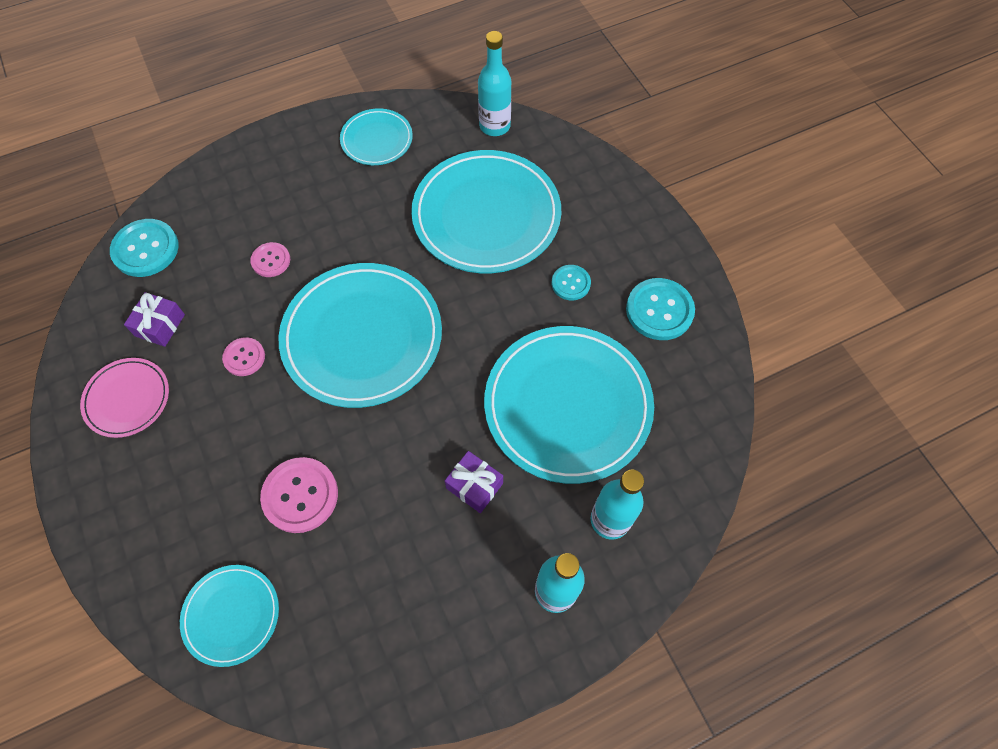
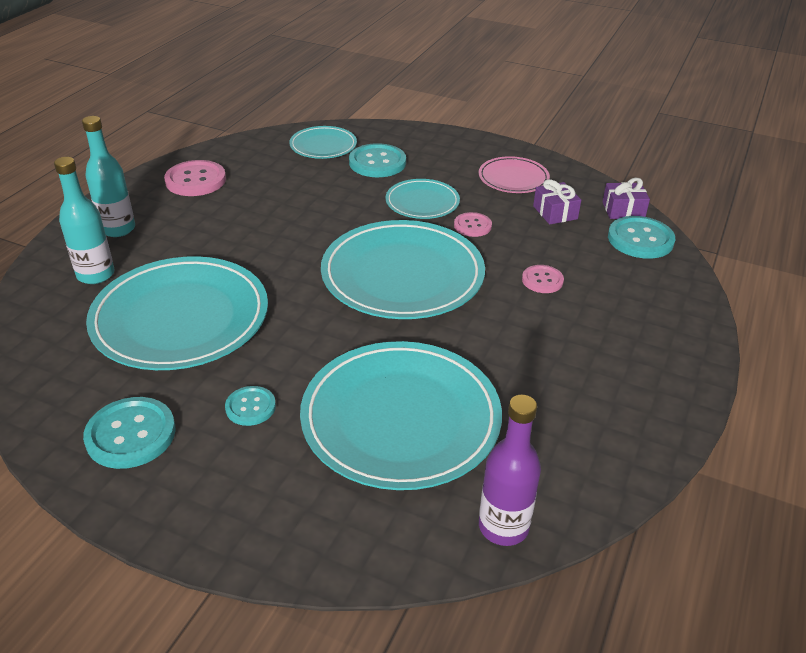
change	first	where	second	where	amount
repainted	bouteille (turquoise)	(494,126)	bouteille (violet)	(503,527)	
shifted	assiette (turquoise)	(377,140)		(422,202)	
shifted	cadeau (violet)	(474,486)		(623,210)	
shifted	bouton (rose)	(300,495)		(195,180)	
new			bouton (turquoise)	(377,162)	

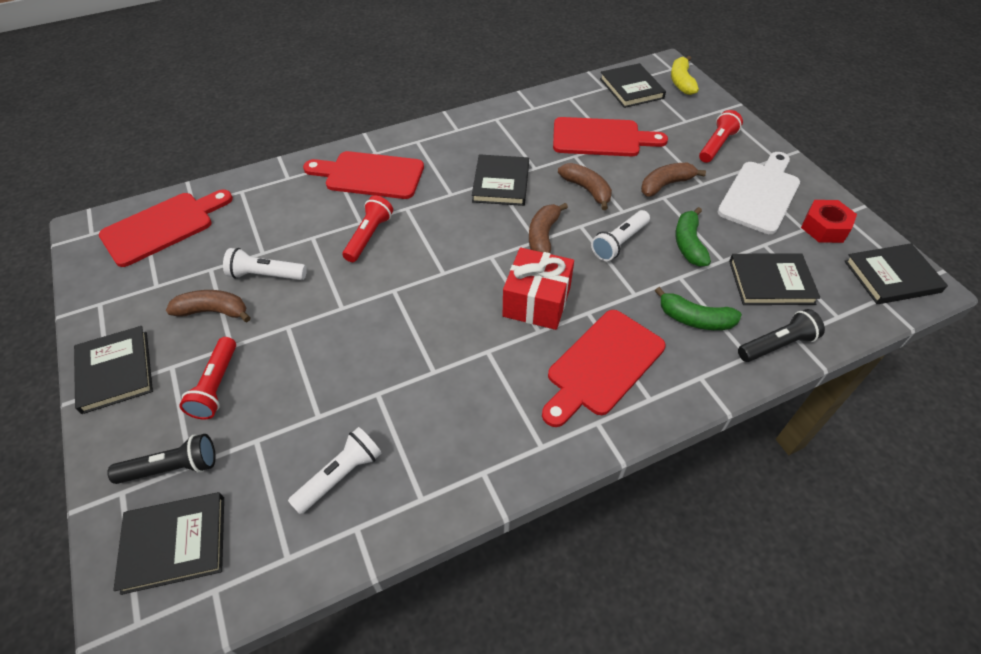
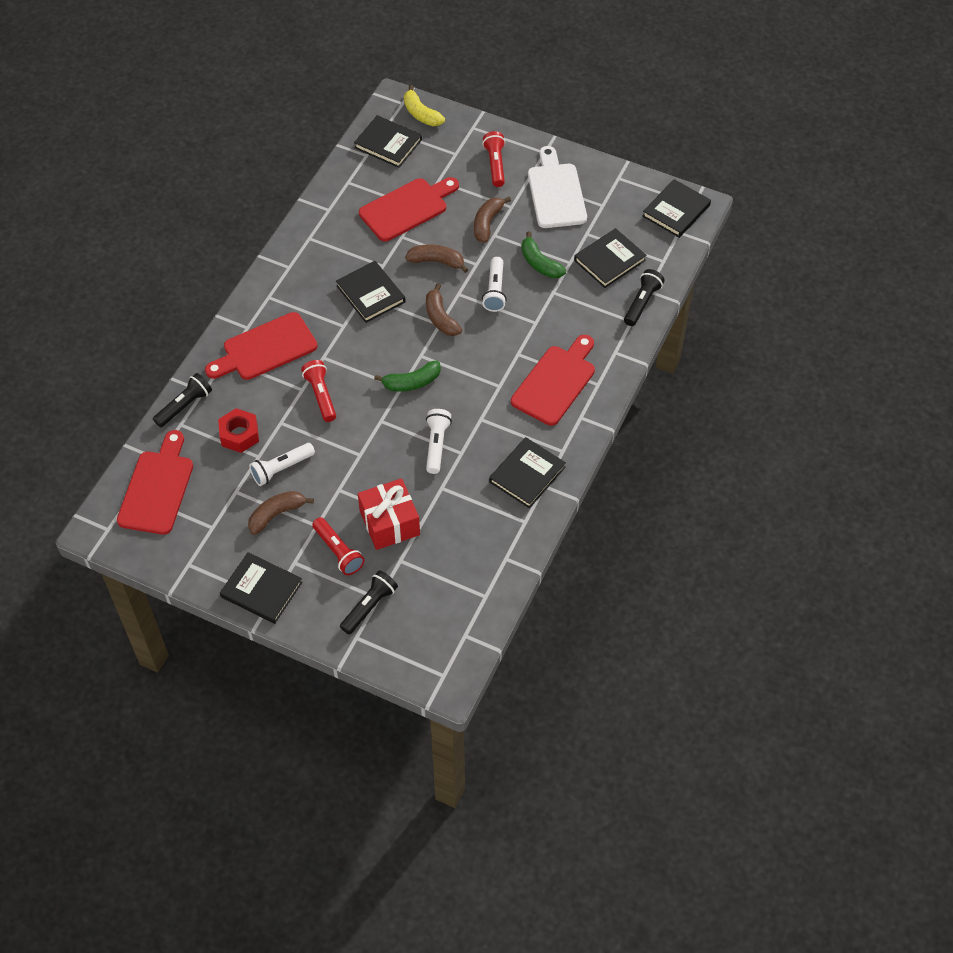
change	first	where	second	where	amount
shifted	écrou (rouge)	(824,227)		(239,435)	
shifted	cadeau (rouge)	(536,302)		(389,523)	
shifted	banane (vert)	(694,319)		(412,382)	
rotated	planche à découper (rouge)	(602,365)		(555,382)	150 degrees counterclockwise
shifted	lampe de poche (blanc)	(340,476)		(436,445)	
shifted	livre (noir)	(174,543)		(527,474)	
new			lampe de poche (noir)	(184,406)	

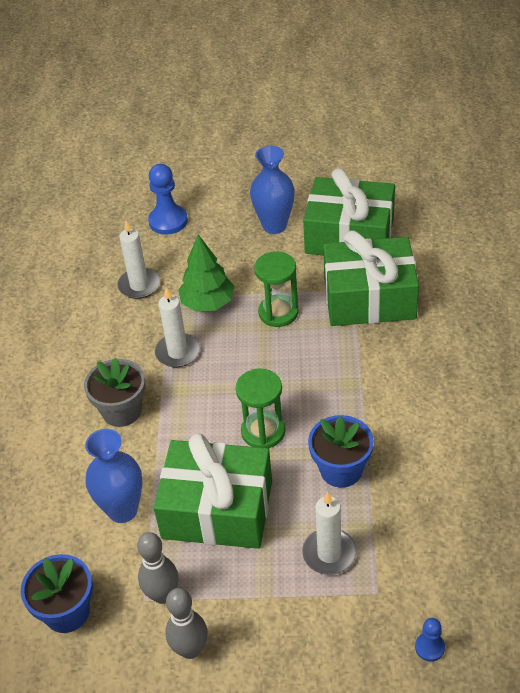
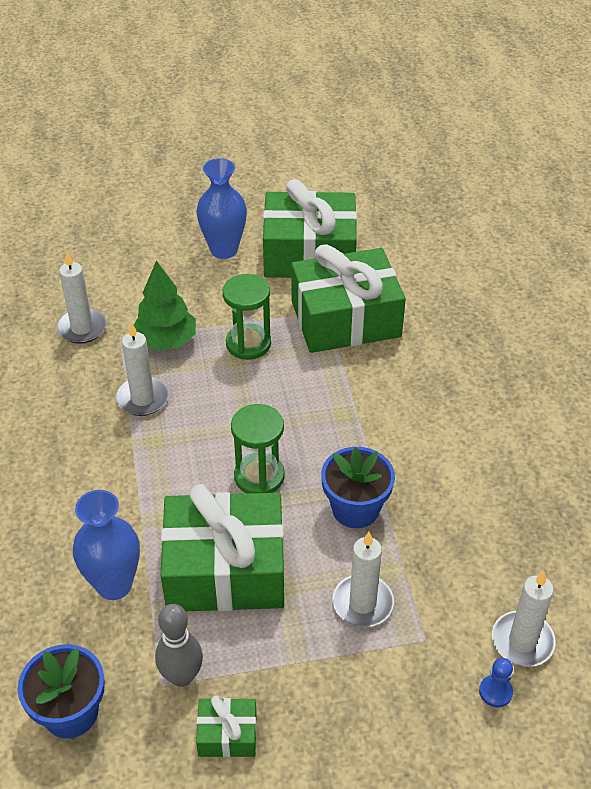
change	first	where	second	where	amount
gone	pion (bleu)	(168,221)			
gone	pot de fleurs (gris)	(121,411)			
swapped	quille (gris)	(190,649)	cadeau (vert)	(227,734)	
new			bougie (blanc)	(522,641)	

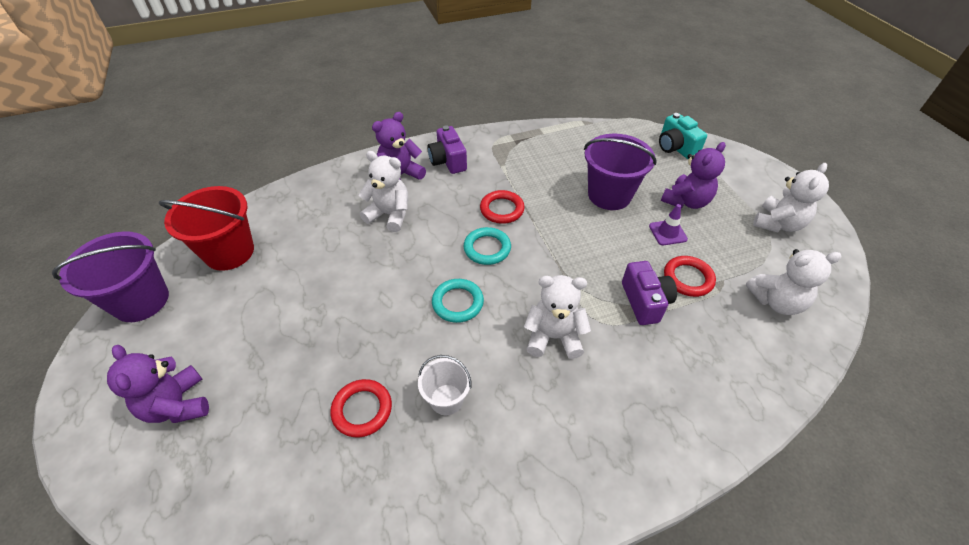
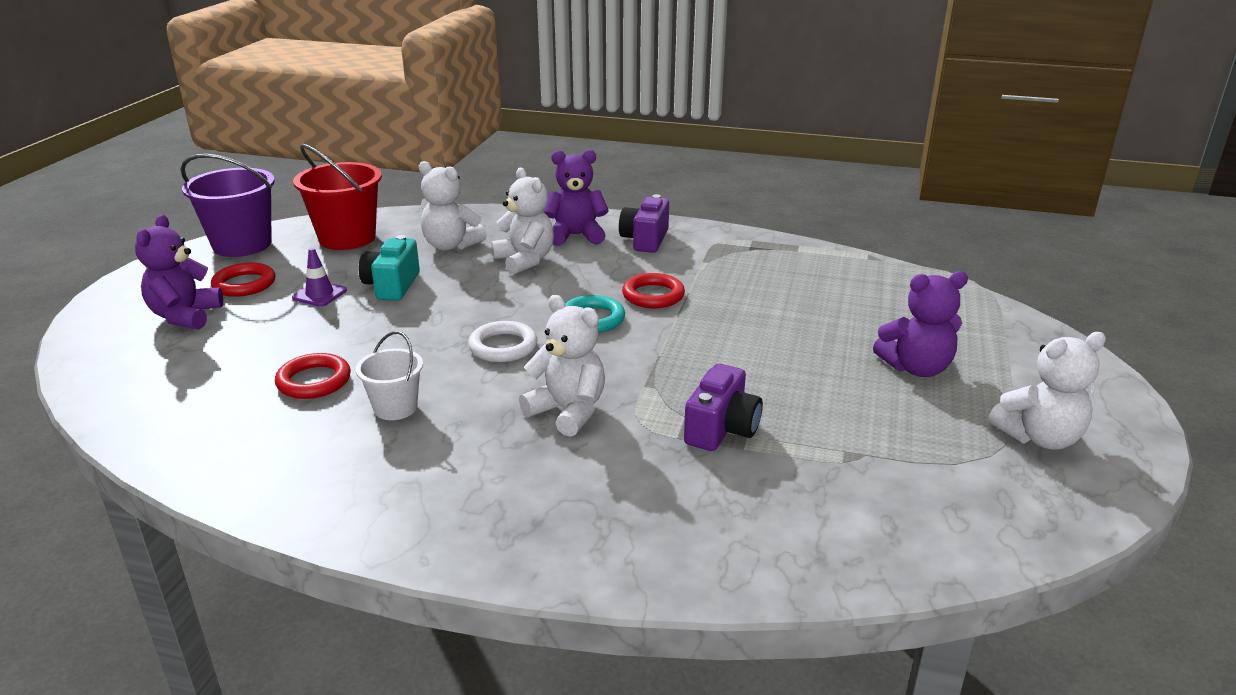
change	first	where	second	where	amount
shifted	appareil photo (turquoise)	(675,147)		(392,286)	
gone	seau (violet)	(609,195)			
shifted	cône de chantier (violet)	(667,232)		(319,294)	
shifted	ours en peluche (blanc)	(776,301)		(451,245)	
shifted	anneau (rouge)	(688,278)		(244,284)	
repainted	anneau (turquoise)	(457,303)	anneau (blanc)	(503,346)	

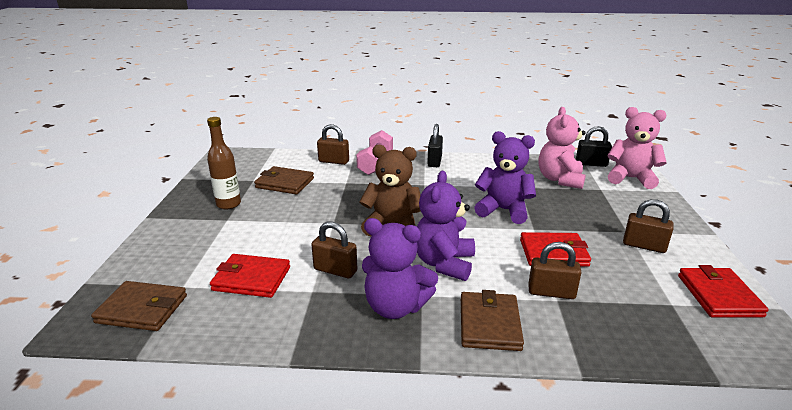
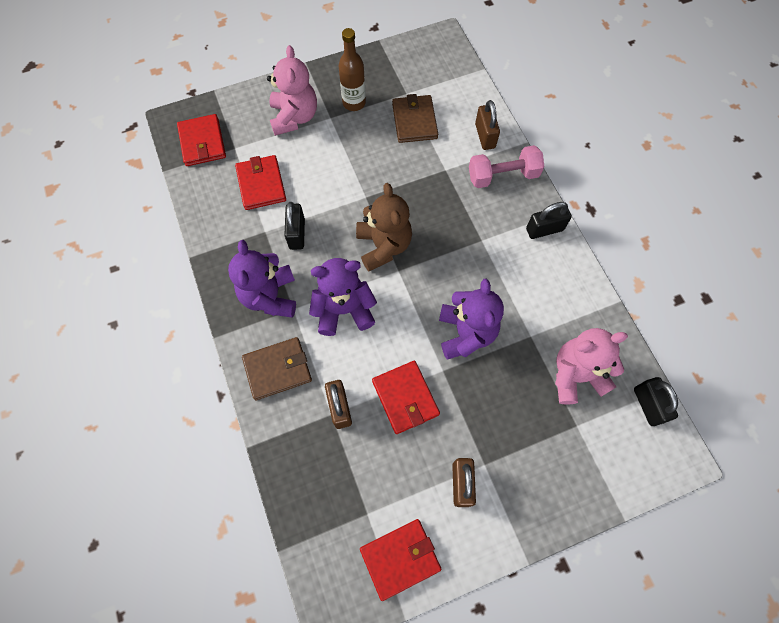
change	first	where	second	where	amount
shifted	ours en peluche (rose)	(630,178)		(294,117)	
repainted	cadenas (marron)	(335,270)	cadenas (noir)	(297,234)	
repainted	portefeuille (marron)	(142,309)	portefeuille (rouge)	(202,142)	

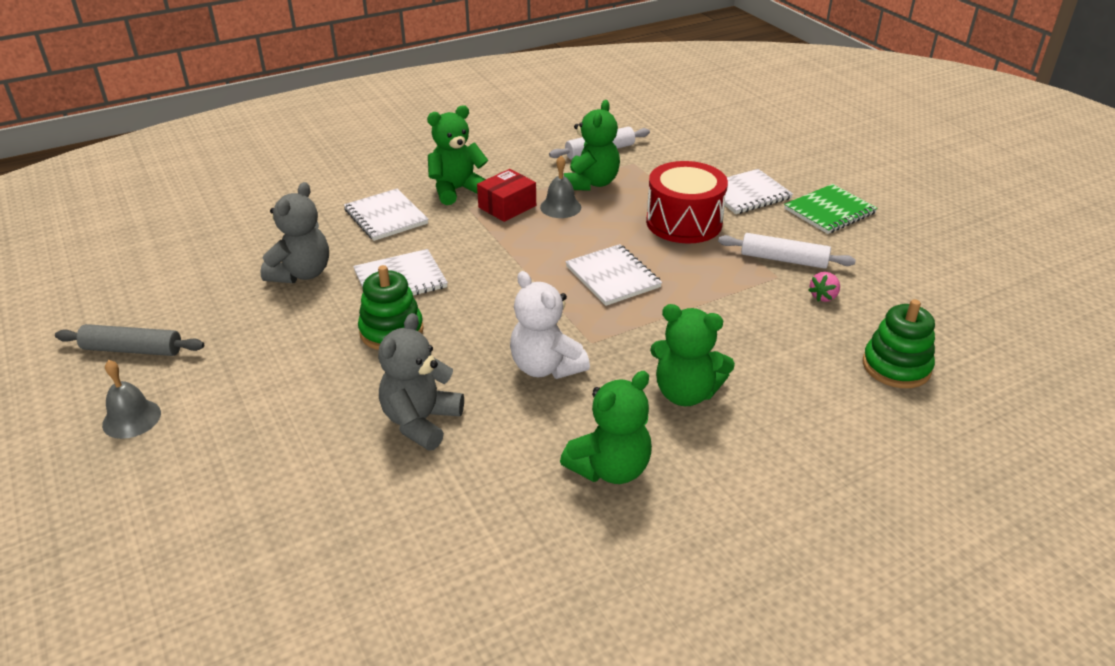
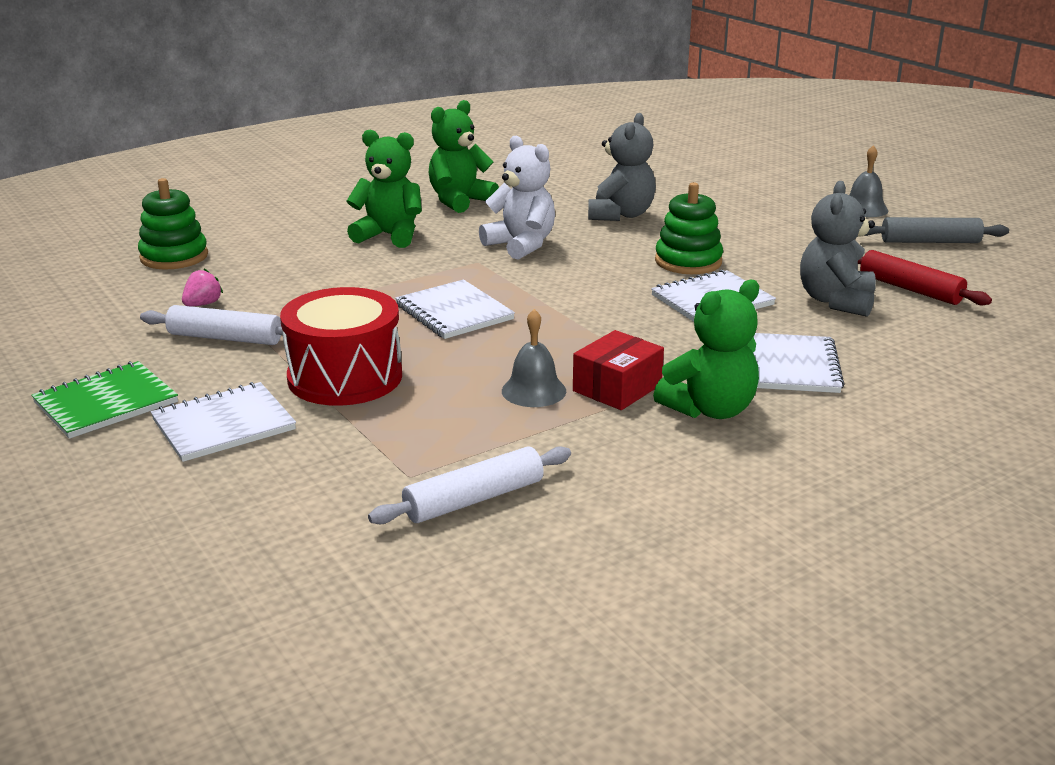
change	first	where	second	where	amount
gone	ours en peluche (vert)	(591,183)			
rotated	carnet (blanc)	(386,217)		(790,366)	45 degrees clockwise
new			rouleau à pâtisserie (rouge)	(910,289)	

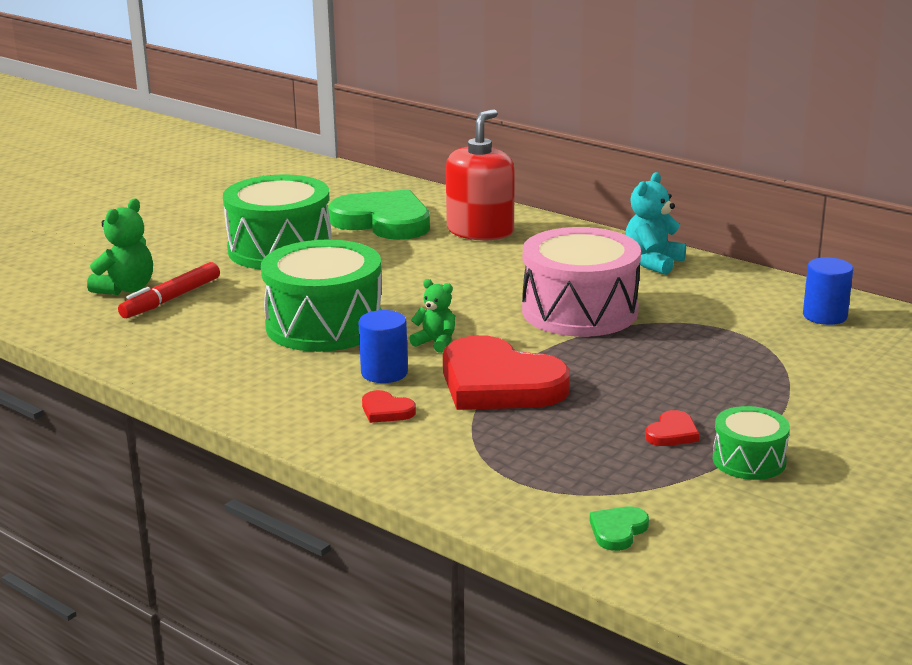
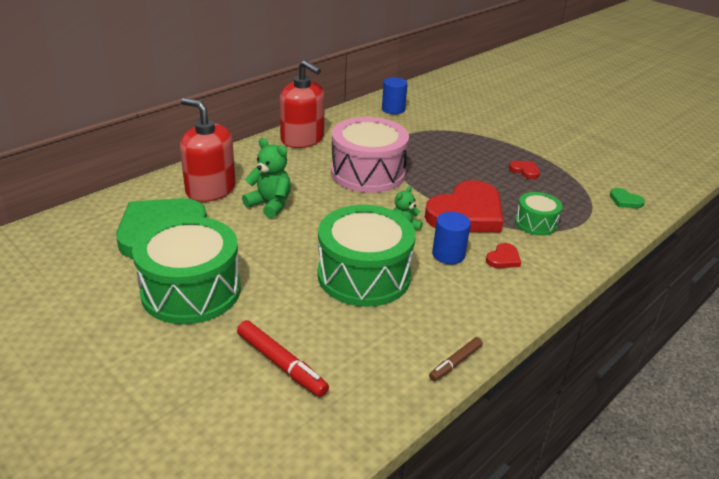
change	first	where	second	where	amount
swapped	ours en peluche (turquoise)	(653,263)	distributeur de savon (rouge)	(302,139)	
shifted	ours en peluche (vert)	(126,289)		(270,204)	
shifted	tambour (vert)	(749,460)		(535,223)	
new			feutre (marron)	(455,363)	

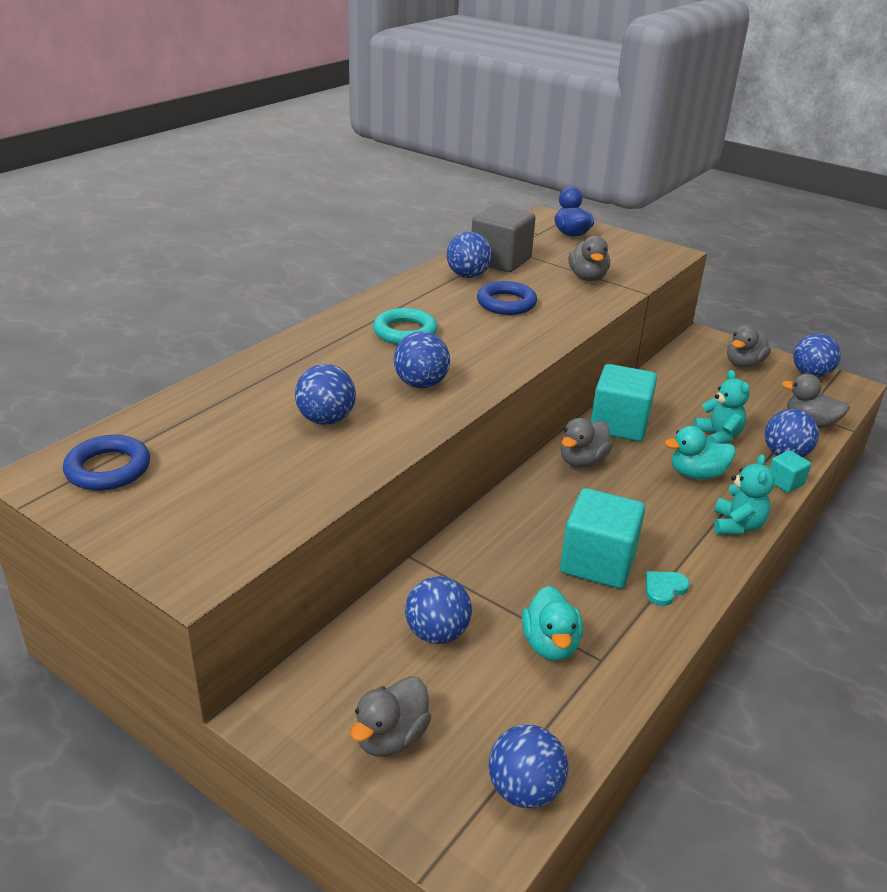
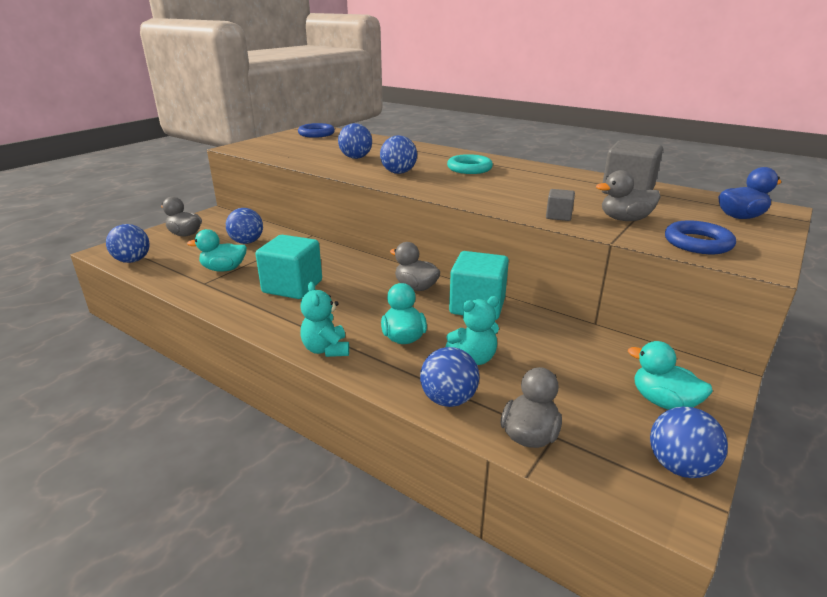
change	first	where	second	where	amount
gone	balle (bleu)	(468,276)			
shifted	anneau (bleu)	(506,303)		(697,243)	
repainted	canard (gris)	(743,364)	canard (turquoise)	(663,402)	
gone	cube (turquoise)	(785,482)			
rotated	ours en peluche (turquoise)	(737,525)		(326,349)	60 degrees clockwise
gone	cœur (turquoise)	(664,589)			
new			cube (gris)	(558,216)	

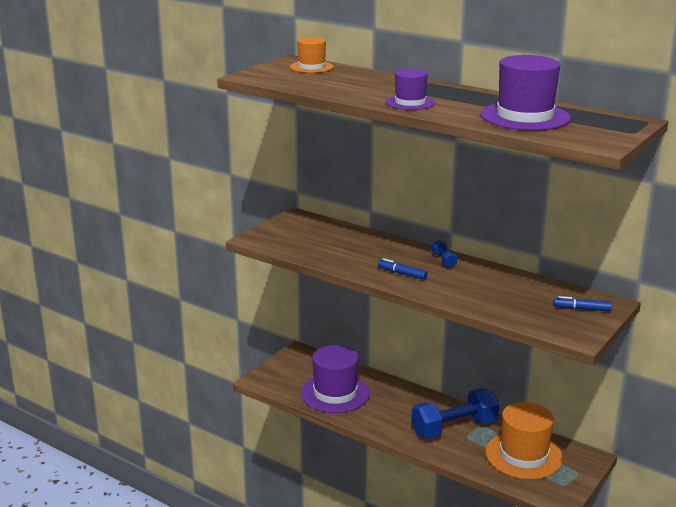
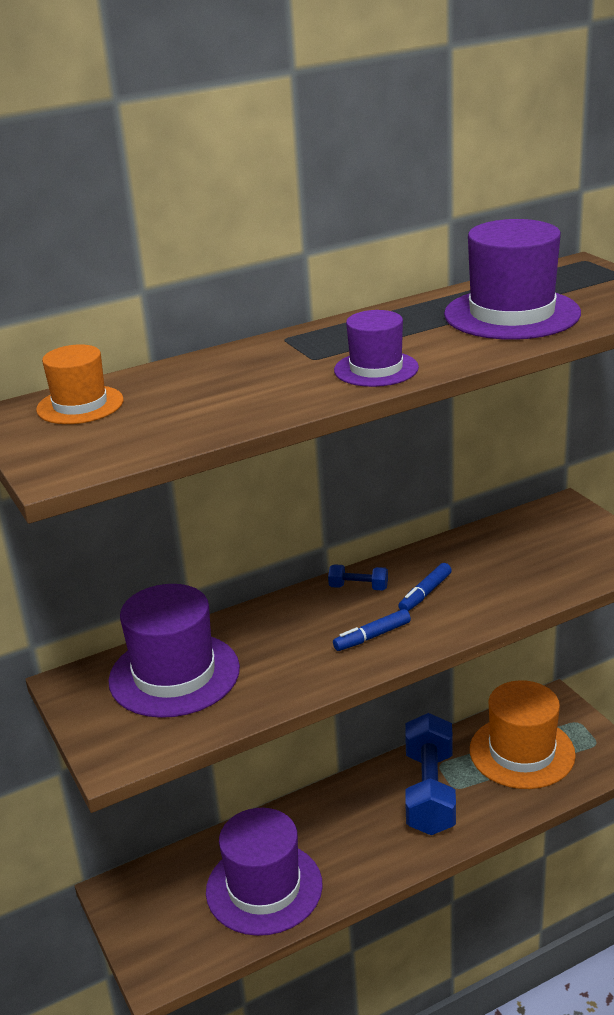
change	first	where	second	where	amount
shifted	feutre (bleu)	(582,309)		(425,593)	
new			chapeau (violet)	(174,674)	

